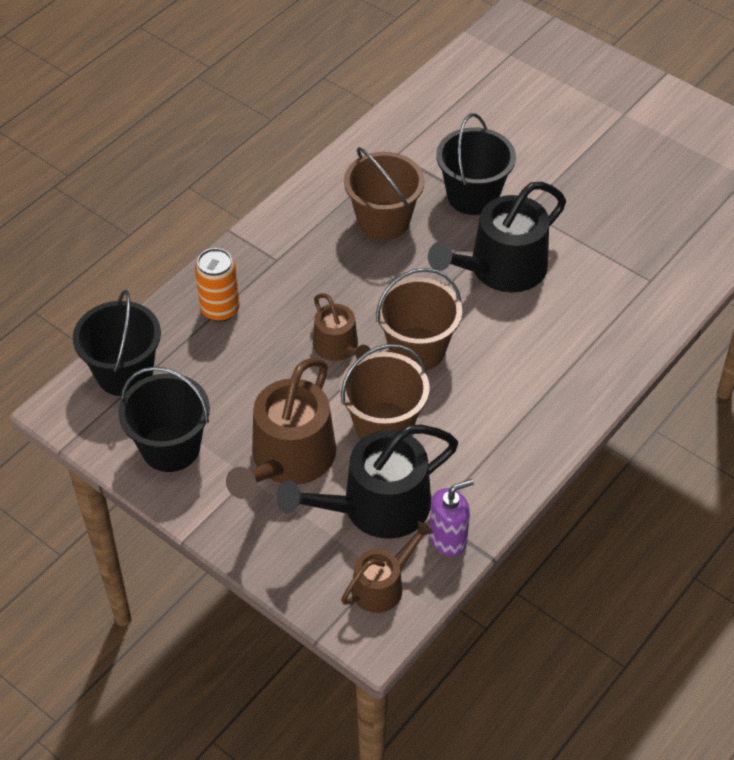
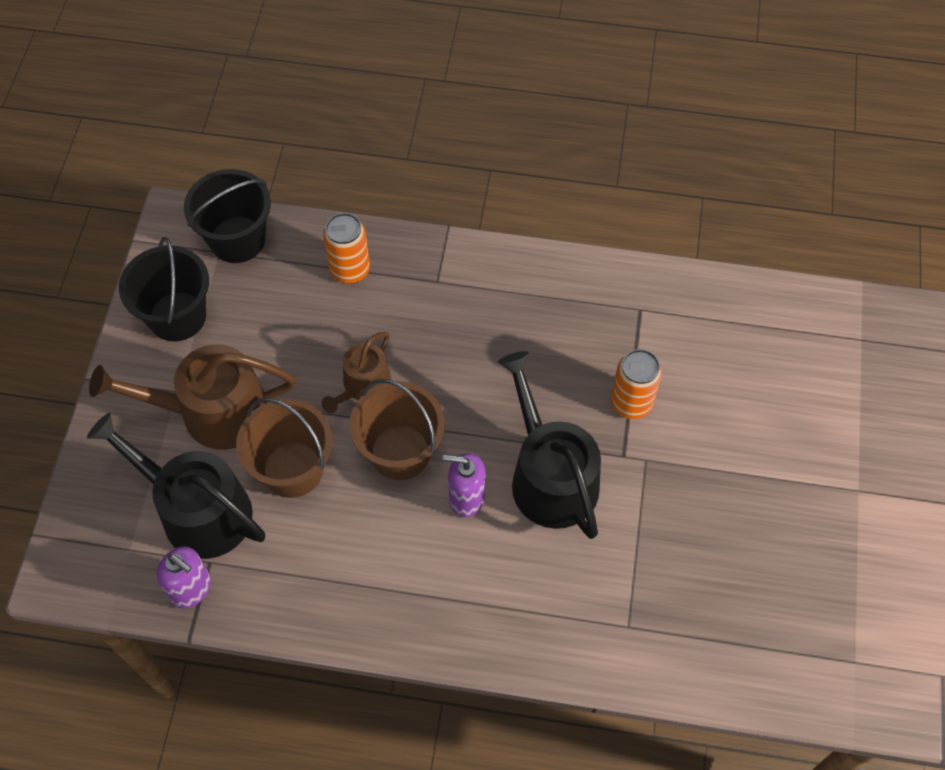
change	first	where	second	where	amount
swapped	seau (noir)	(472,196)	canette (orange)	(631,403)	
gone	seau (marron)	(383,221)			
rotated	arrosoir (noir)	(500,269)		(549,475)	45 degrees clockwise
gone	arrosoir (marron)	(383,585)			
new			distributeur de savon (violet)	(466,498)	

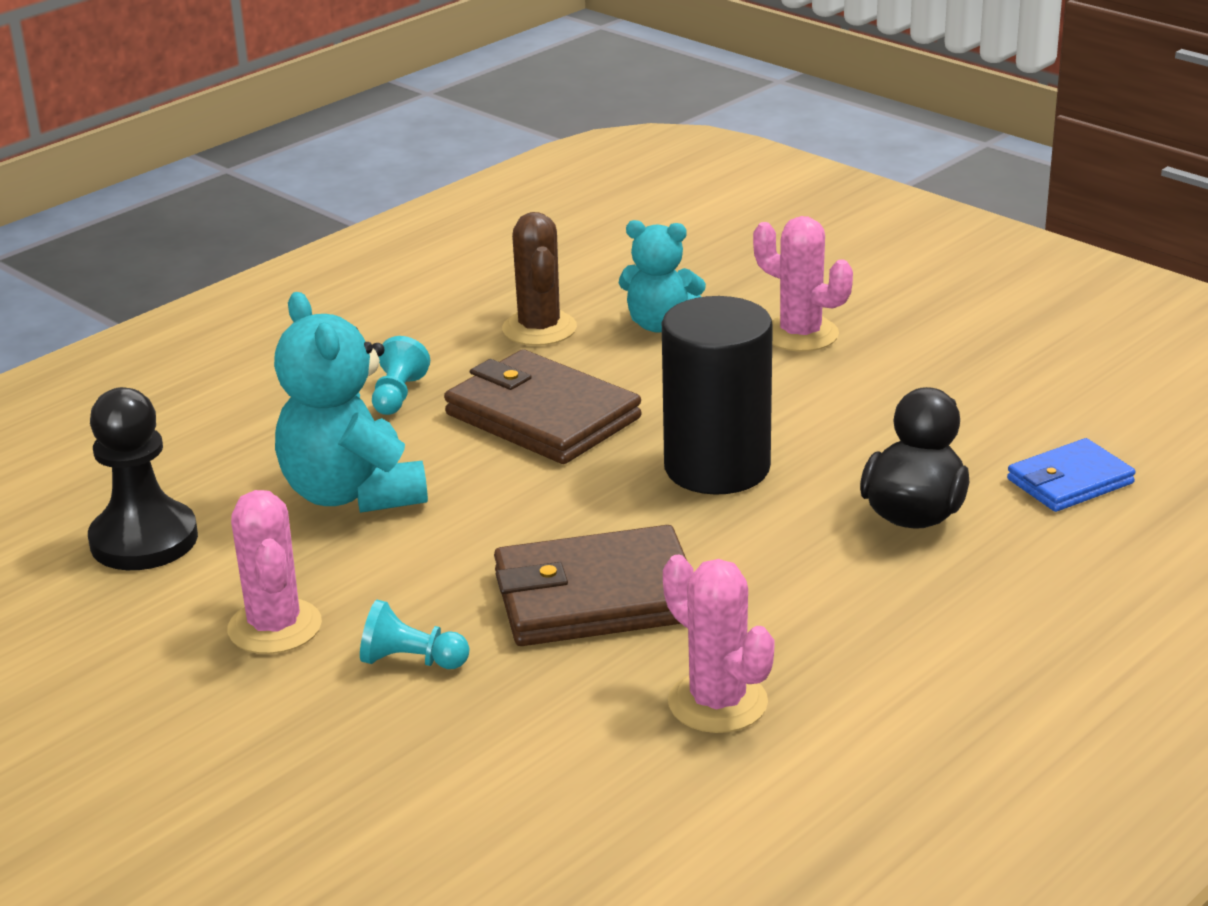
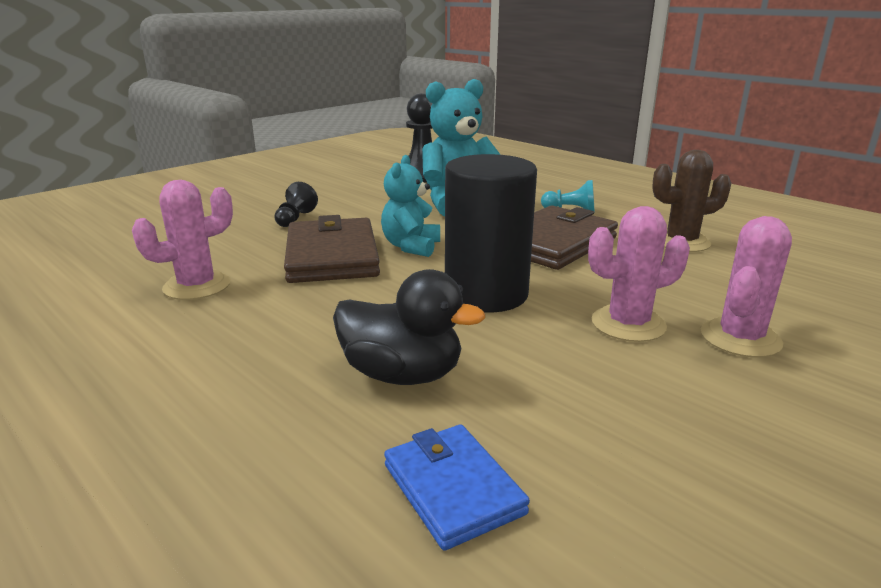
change	first	where	second	where	amount
shifted	ours en peluche (turquoise)	(660,324)		(411,247)	
shifted	cactus (rose)	(275,627)		(628,324)	
repainted	pion (turquoise)	(411,661)	pion (noir)	(295,219)	

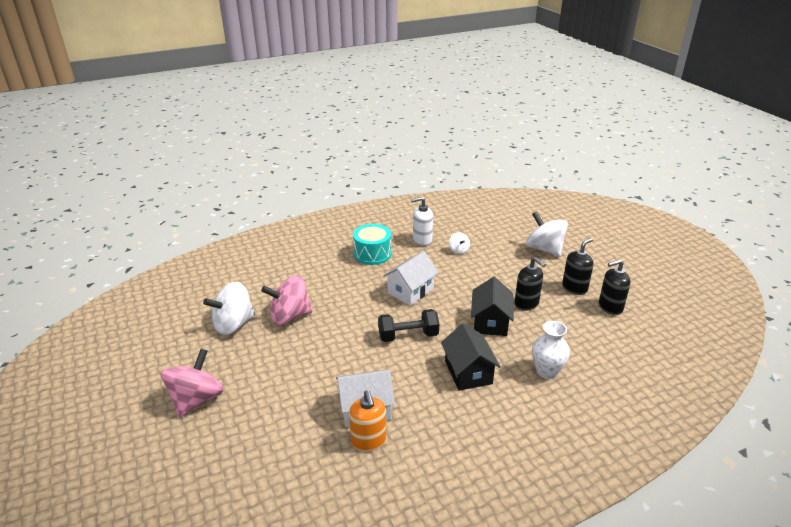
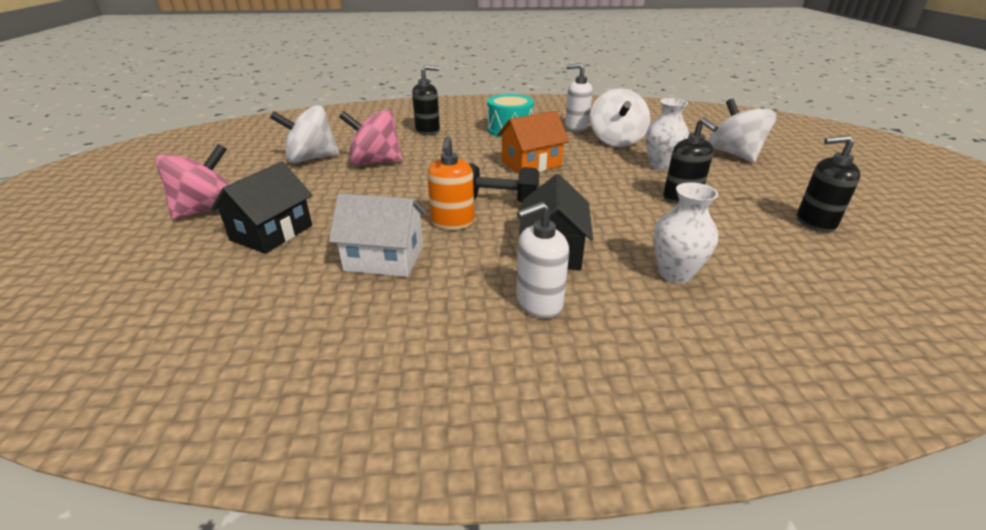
change	first	where	second	where	amount
scaled	toupie (blanc)	(458,250)		(616,140)	x2.07
shifted	distributeur de savon (noir)	(574,288)		(428,130)	
repainted	maison (blanc)	(410,291)	maison (orange)	(531,164)	
shifted	maison (noir)	(490,322)		(272,233)	
shifted	distributeur de savon (orange)	(368,441)		(452,222)	
new			vase (blanc)	(660,165)	
new			distributeur de savon (blanc)	(538,303)	

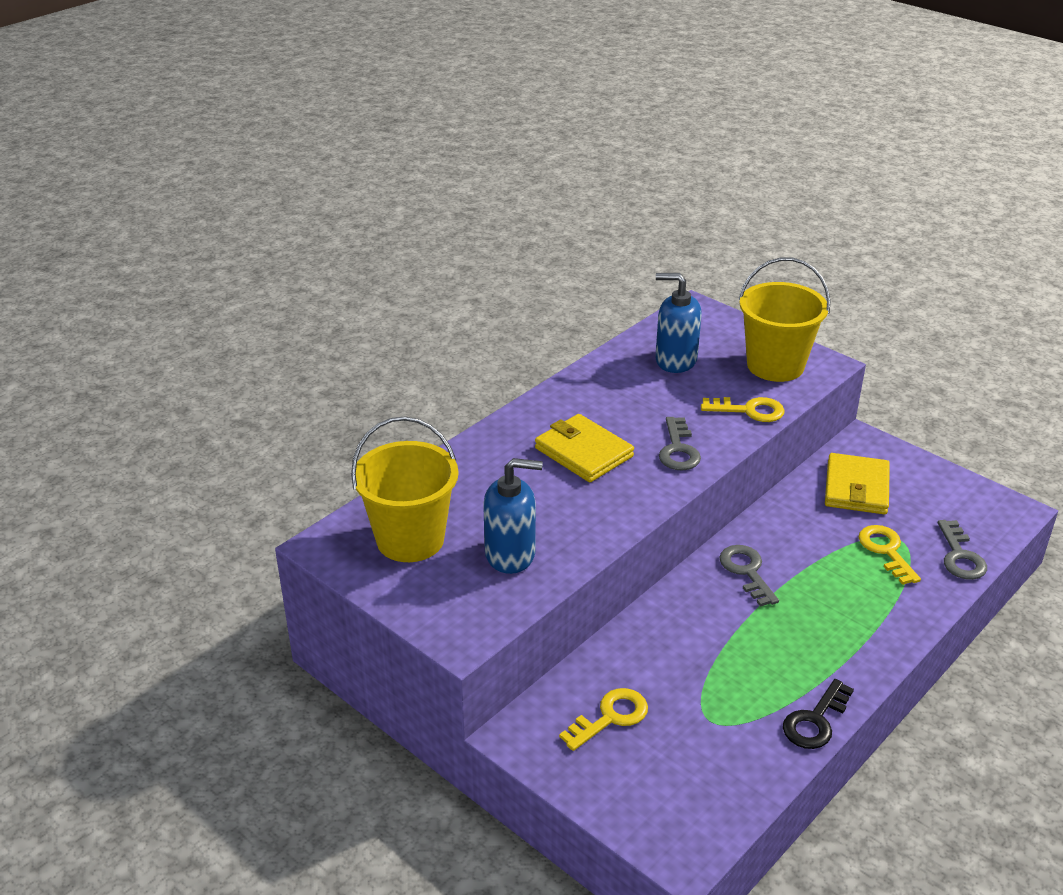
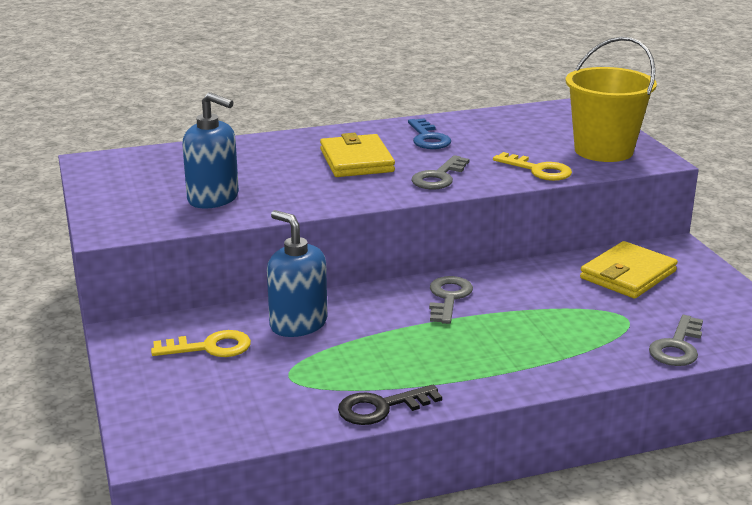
change	first	where	second	where	amount
shifted	distributeur de savon (bleu)	(675,360)		(298,324)	
gone	seau (jaune)	(410,539)			
gone	clé (jaune)	(886,551)			
new			clé (bleu)	(428,138)	

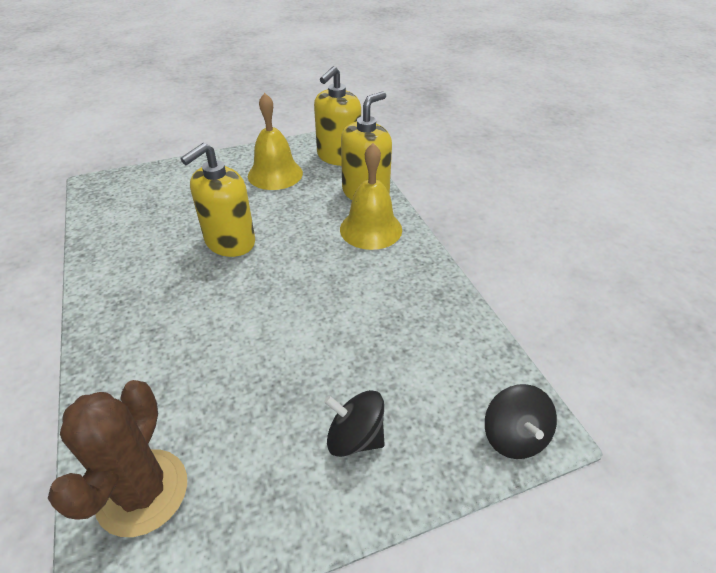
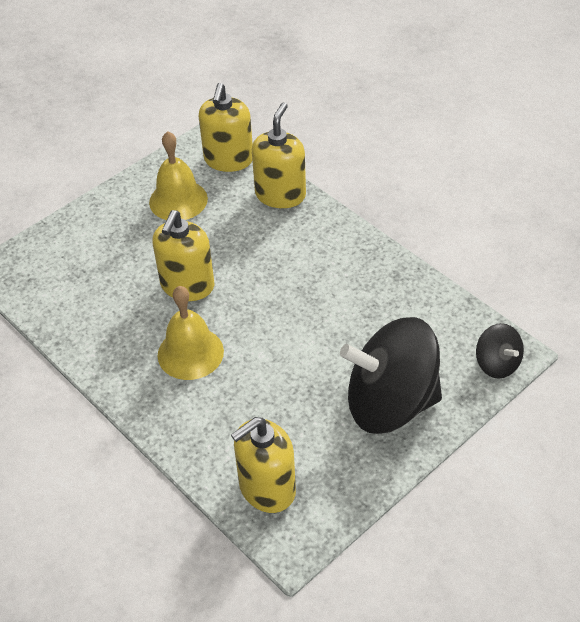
change	first	where	second	where	amount
shifted	cloche (jaune)	(371,229)		(190,353)	
swapped	cactus (marron)	(142,492)	distributeur de savon (jaune)	(267,488)	
scaled	toupie (noir)	(355,437)		(390,403)	x2.16

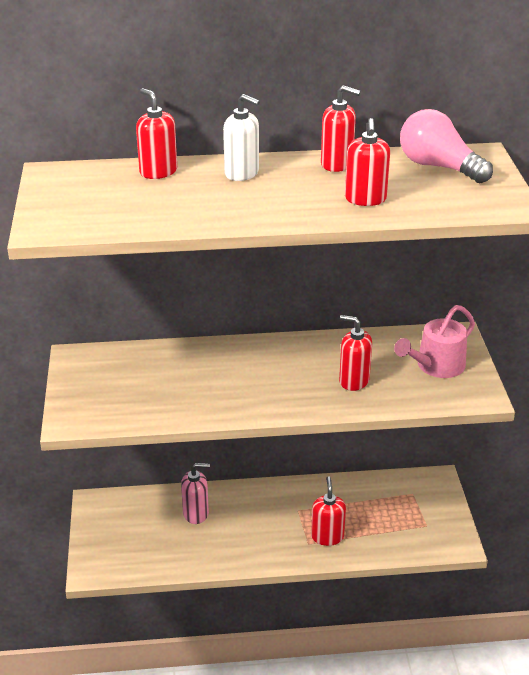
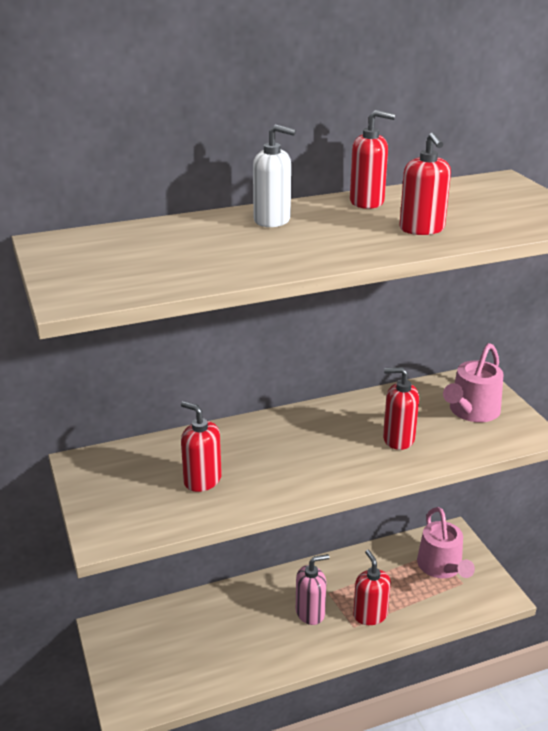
change	first	where	second	where	amount
shifted	distributeur de savon (rouge)	(158,172)		(202,480)	
gone	ampoule (rose)	(438,167)			
shifted	distributeur de savon (rose)	(196,513)		(310,612)	
new			arrosoir (rose)	(441,567)	

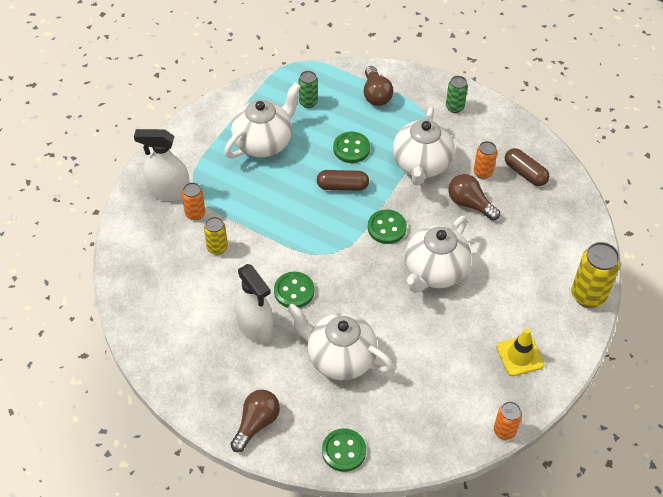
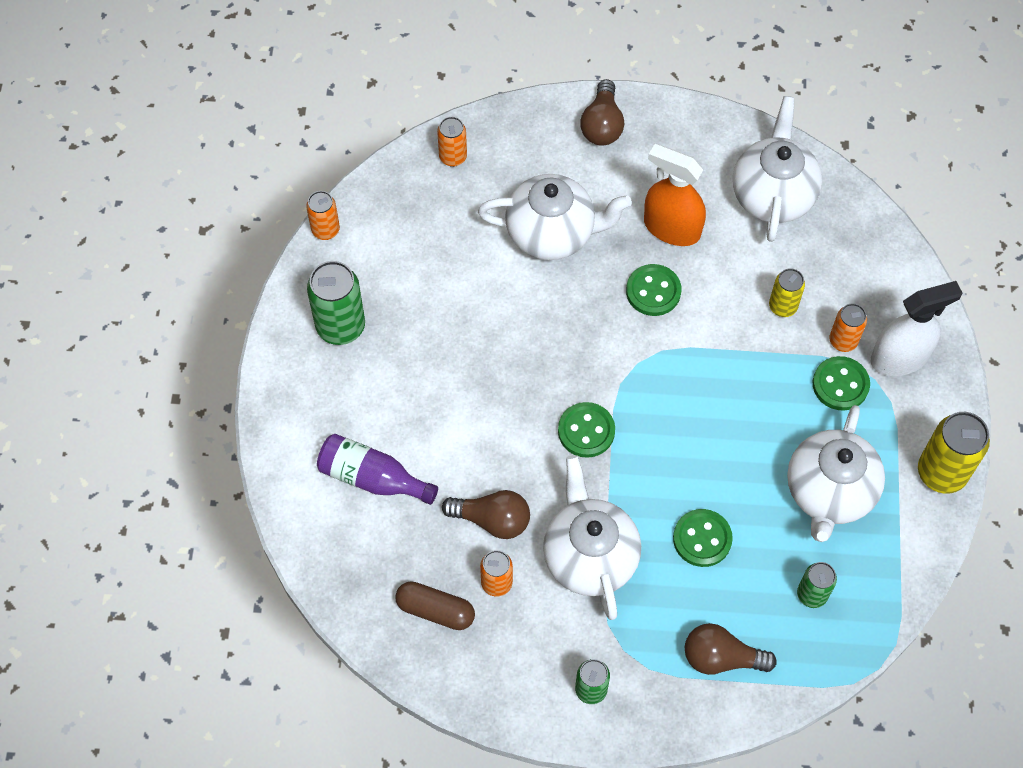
change	first	where	second	where	amount
rotated	ampoule (marron)	(376,95)		(721,658)	45 degrees counterclockwise
gone	gélule (marron)	(342,186)			
shifted	théière (blanc)	(435,272)		(772,194)	
shifted	canette (jaune)	(588,295)		(941,473)	
repainted	vaporisateur (blanc)	(255,327)	vaporisateur (orange)	(671,228)	
swapped	cône de chantier (jaune)	(520,356)	canette (vert)	(340,326)	
shifted	bouton (vert)	(344,451)		(840,384)	
new			canette (orange)	(453,157)	
new			bouteille (violet)	(372,478)	

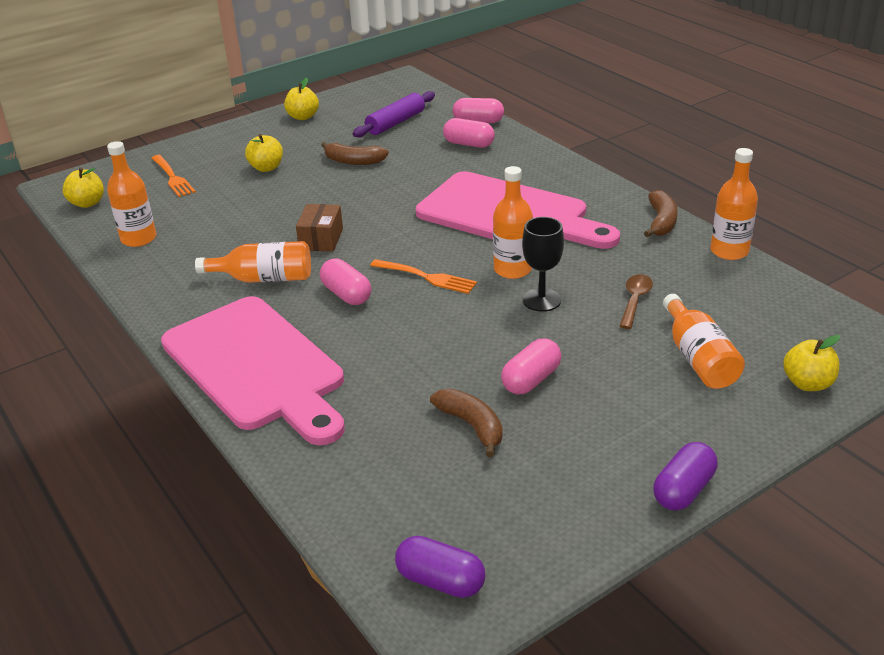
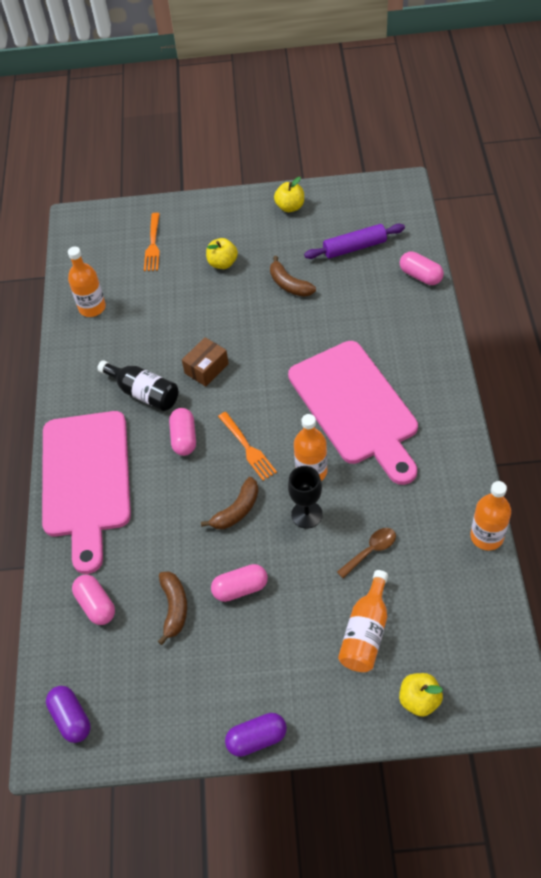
change	first	where	second	where	amount
shifted	gélule (rose)	(469,144)		(96,605)	
gone	pomme (jaune)	(87,203)			
shifted	banane (marron)	(661,222)		(237,510)	
repainted	bouteille (orange)	(264,278)	bouteille (noir)	(144,393)	

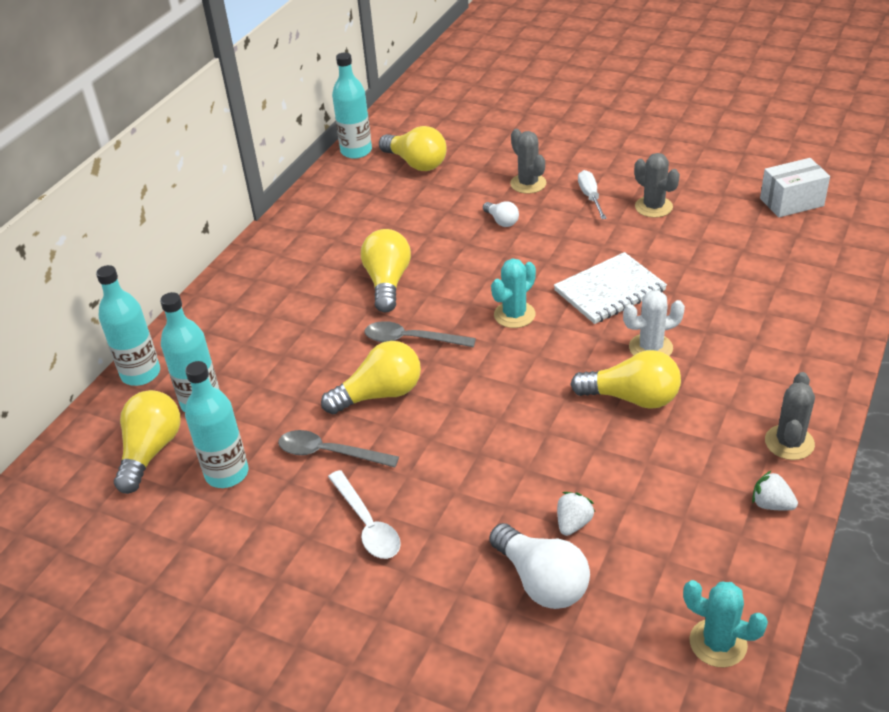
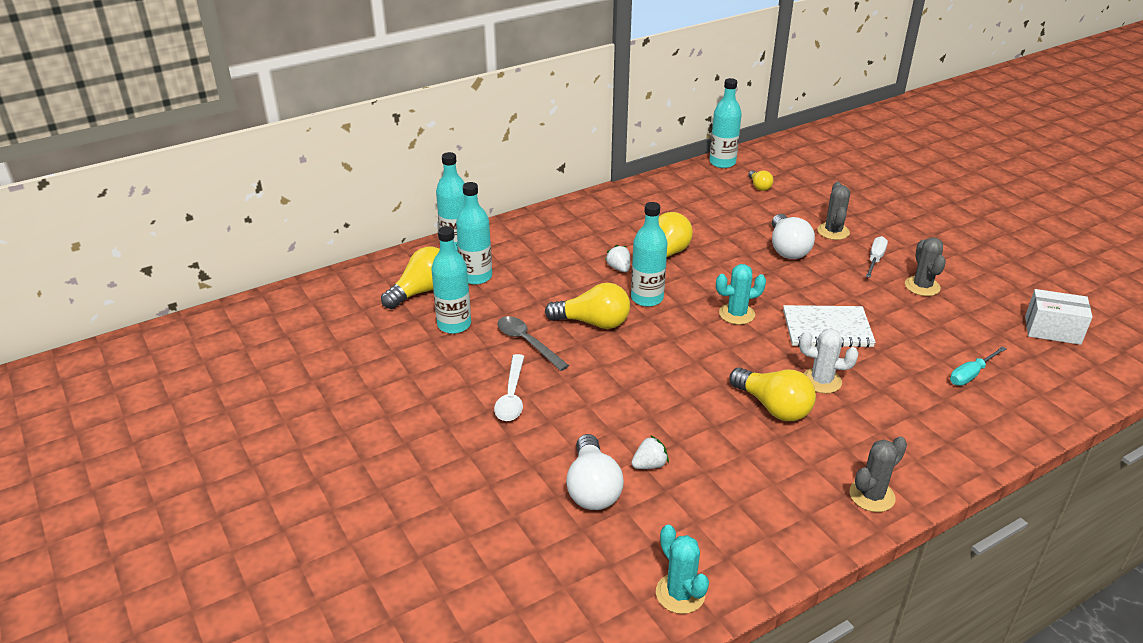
change	first	where	second	where	amount
scaled	ampoule (jaune)	(416,163)		(759,186)	x0.53
scaled	ampoule (blanc)	(501,221)		(787,249)	x1.87
swapped	cuillère (gris)	(411,339)	bouteille (turquoise)	(647,298)	
shifted	fraise (blanc)	(771,504)		(619,268)	
new			tournevis (turquoise)	(971,374)	

